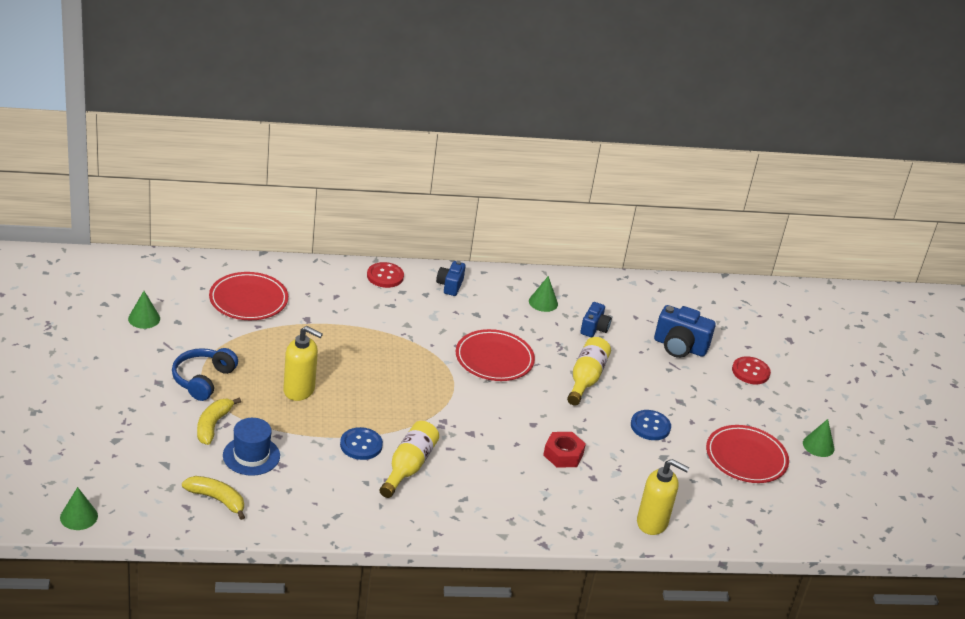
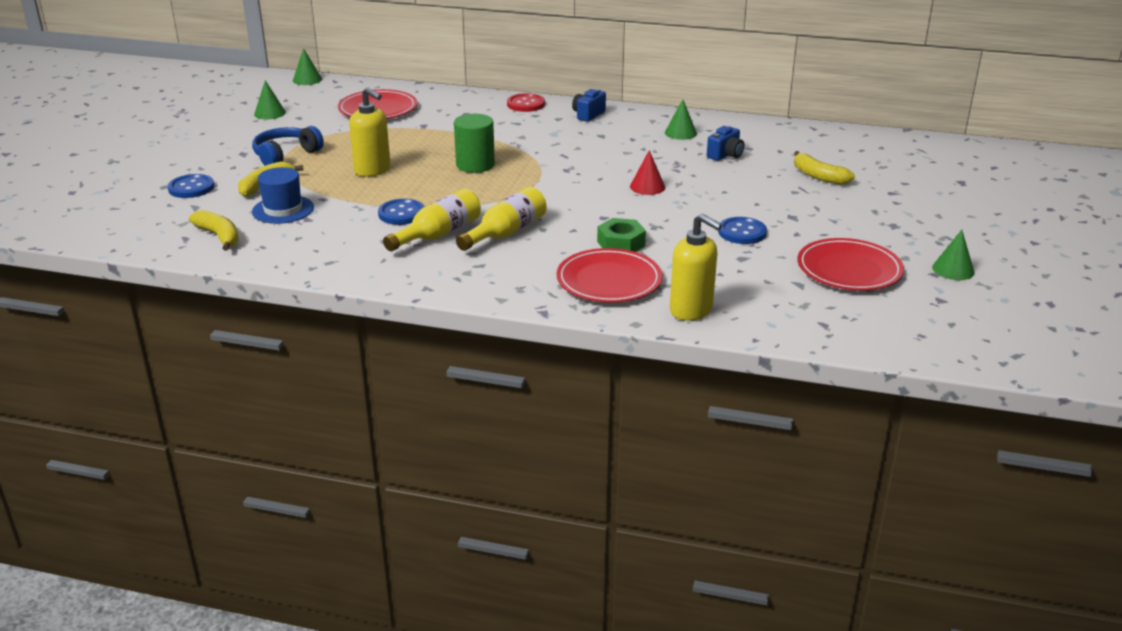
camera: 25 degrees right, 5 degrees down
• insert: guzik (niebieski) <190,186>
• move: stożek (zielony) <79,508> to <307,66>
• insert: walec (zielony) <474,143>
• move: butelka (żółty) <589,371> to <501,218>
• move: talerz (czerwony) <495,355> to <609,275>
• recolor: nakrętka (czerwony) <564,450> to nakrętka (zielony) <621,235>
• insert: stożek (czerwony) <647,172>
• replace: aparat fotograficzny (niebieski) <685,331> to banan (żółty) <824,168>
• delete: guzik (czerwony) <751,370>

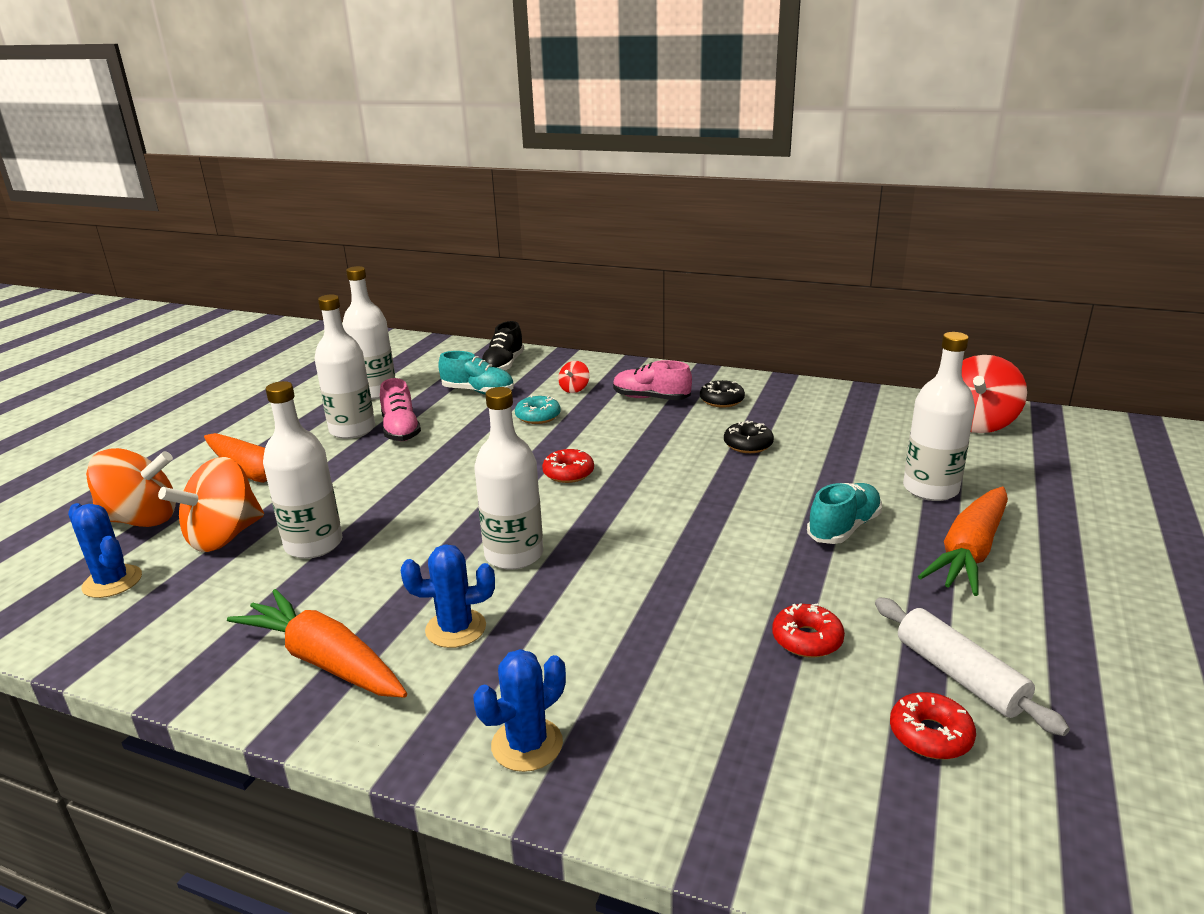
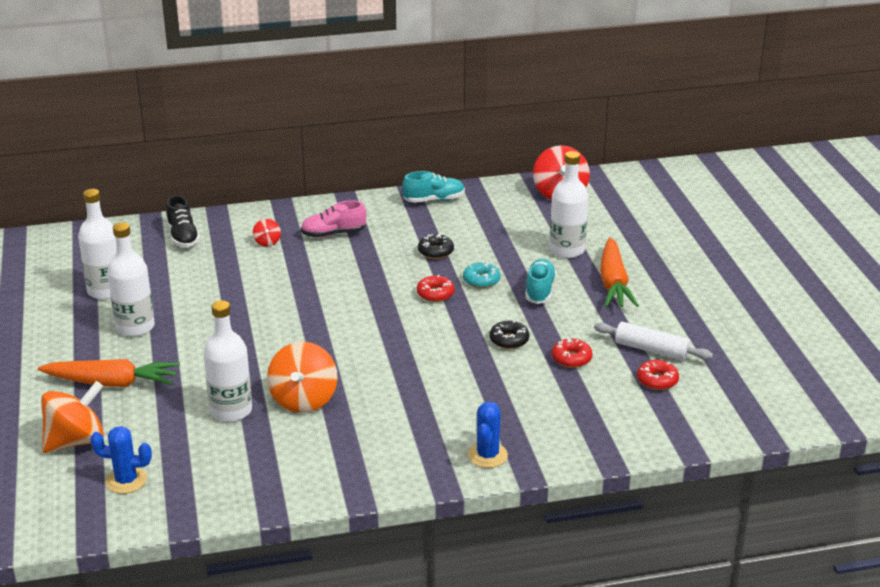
camera: 35 degrees left, 5 degrees up
• move: bączek (pomarańczowy) <211,504> to <302,377>
• move: but (turkusowy) <476,372> to <433,187>
• move: donut (czerwony) <568,466> to <436,288>
• move: donut (turkusowy) <538,409> to <481,274>
• move: donut (czarny) <722,394> to <509,334>
• delete: marchewka (pomarańczowy) <317,643>
• delete: but (różowy) <400,409>
• delete: kaktus (niebieski) <448,596>
• delete: butelka (biały) <508,478>

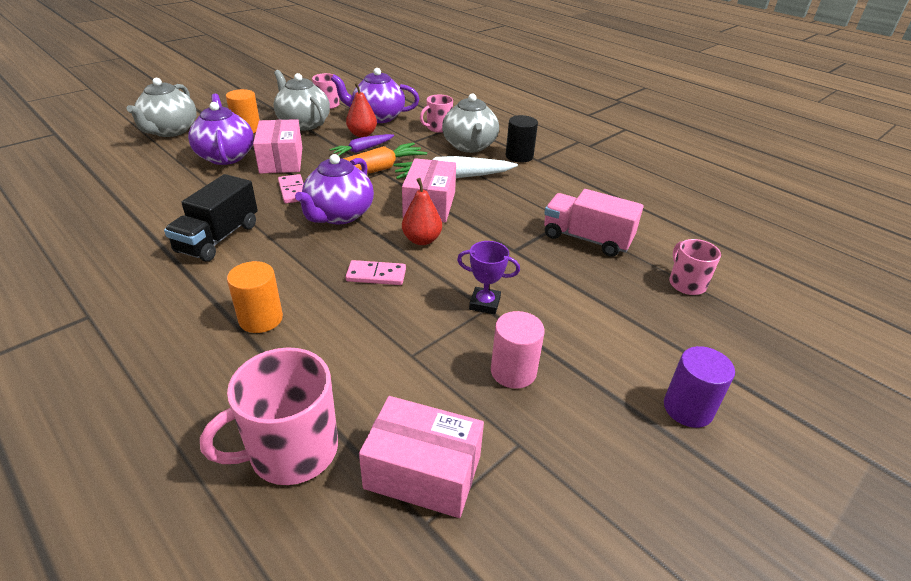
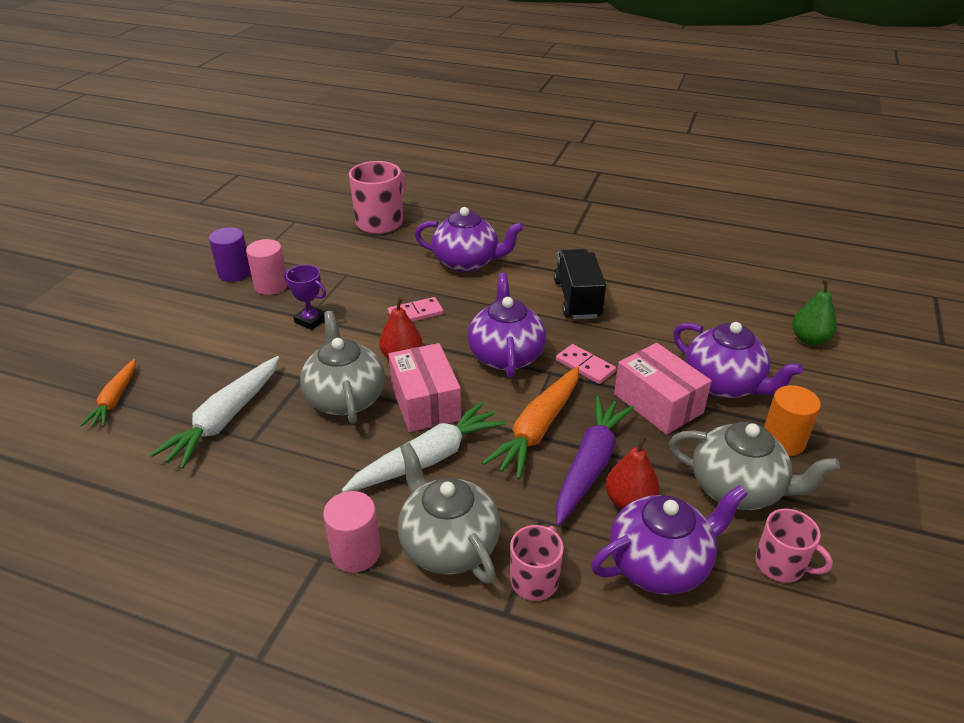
camera: 155 degrees right, 0 degrees up
• replace: kubek (różowy) <695,267> to marchewka (pomarańczowy) <108,393>
• replace: ciężarówka (różowy) <594,223> to marchewka (biały) <214,412>
• move: walec (fioletowy) <699,387> to <230,254>
• rotate: puchar (fioletowy) <488,277> = <305,297> 45 degrees clockwise
• move: imbryk (szary) <161,107> to <342,367>
• recolor: walec (czarny) <522,139> to walec (różowy) <352,532>
• replace: walec (pomarańczowy) <255,297> to imbryk (fioletowy) <469,239>
• resize: marchewka (fioletowy) <362,145> = <595,461> x1.63
• insert: gruszka (zielony) <814,312>
• delete: pudełko (różowy) <421,457>

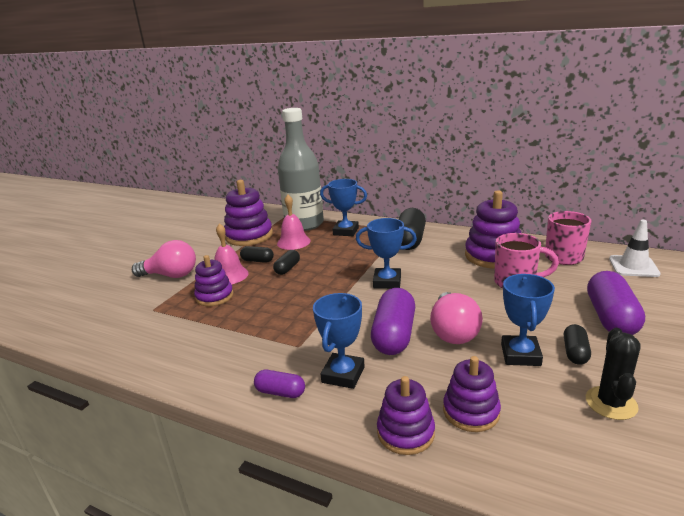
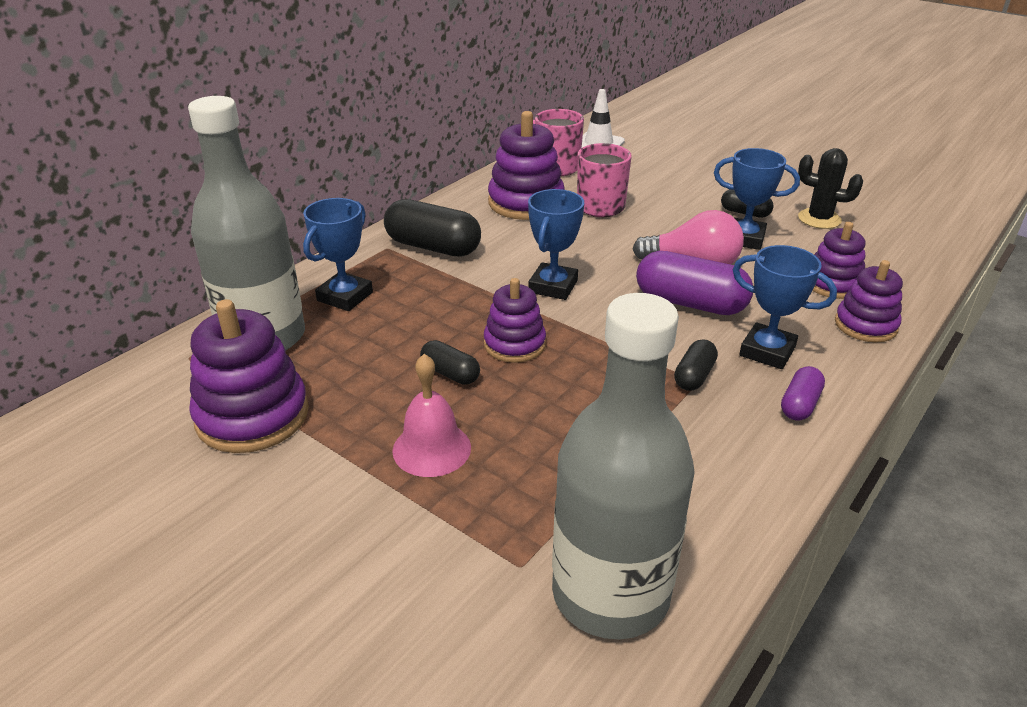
camera: 80 degrees left, 10 degrees up
• move: zabawka nakładanka (fioletowy) <214,280> to <515,320>
• insert: butelka (szary) <623,466>
• move: kapsułka (czarny) <257,254> to <696,365>
• delete: żarówka (różowy) <164,259>
• delete: dzwonek (różowy) <294,222>
• delete: kapsułka (fioletowy) <616,303>

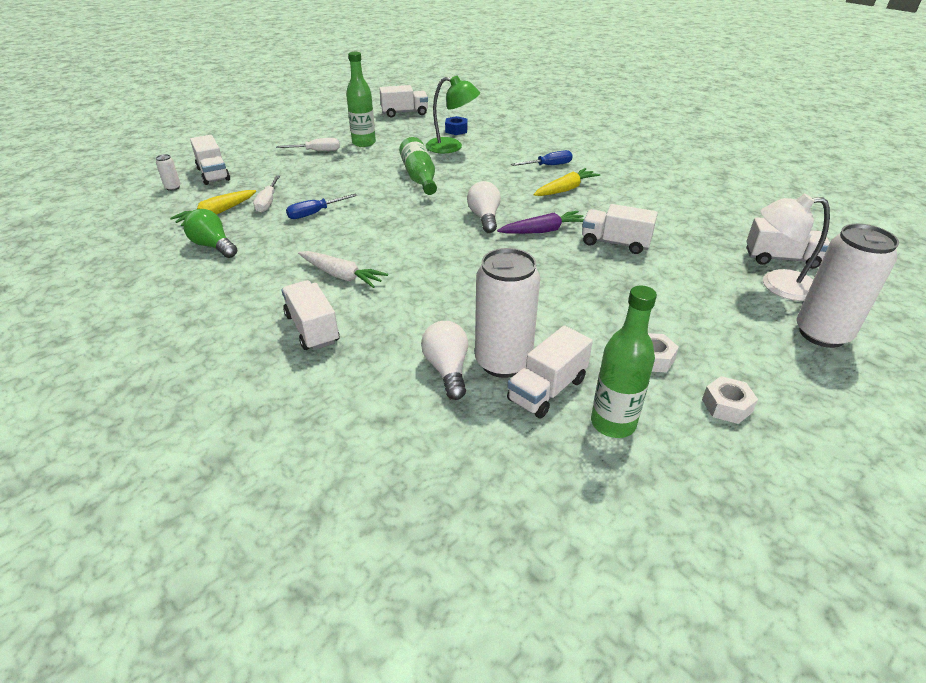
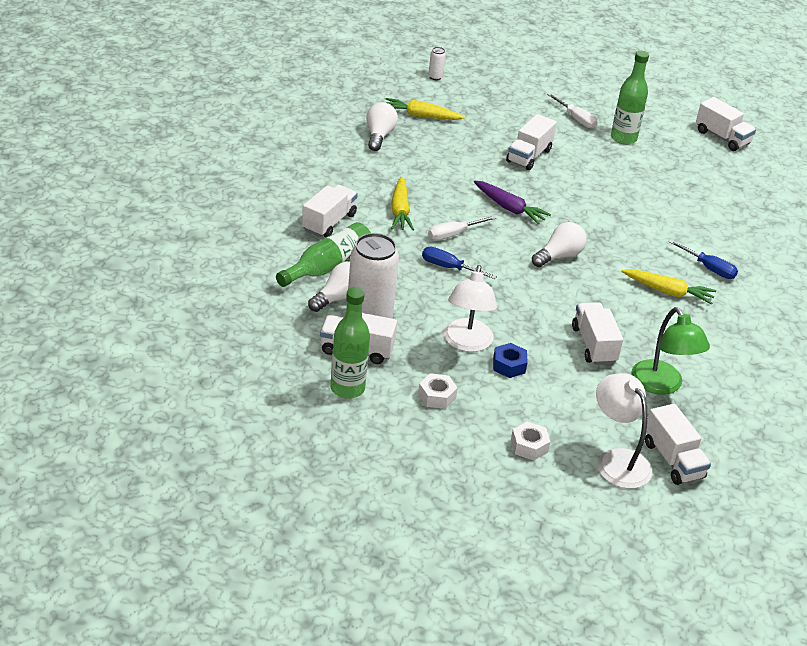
camera: 55 degrees right, 0 degrees up
• move: butelka (zielony) <418,166> to <323,254>
• recolor: żarówka (zielony) <210,233> to żarówka (biały) <382,126>
• recolor: marchewka (biały) <343,269> to marchewka (żółty) <402,204>
• move: śrubokręt (niebieski) <321,206> to <459,262>
• move: śrubokręt (biały) <266,194> to <462,228>
• insert: lampka (biały) <470,308>
• move: marchewka (fioletowy) <540,222> to <512,202>
• move: nakrętka (niebieski) <456,125> to <510,360>
• move: ciężarówka (biały) <210,160> to <531,142>
• move: nakrętka (biały) <730,400> to <530,441>
• move: lampka (zielony) <452,114> to <670,351>
• delete: puszka (biały) <847,286>

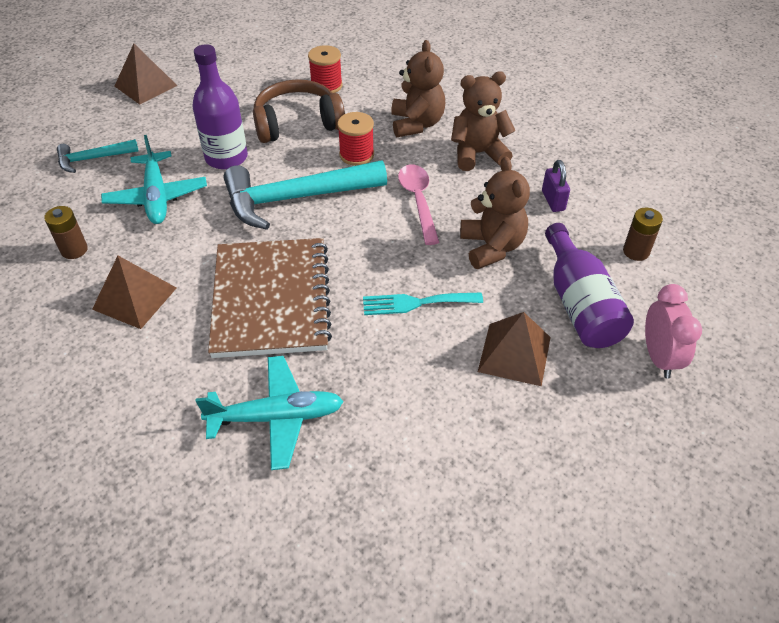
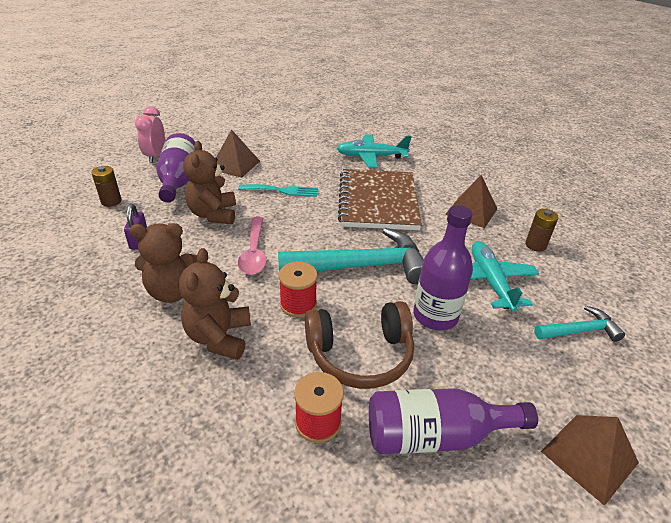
camera: 175 degrees left, 10 degrees down
• insert: butelka (fioletowy) <453,421>

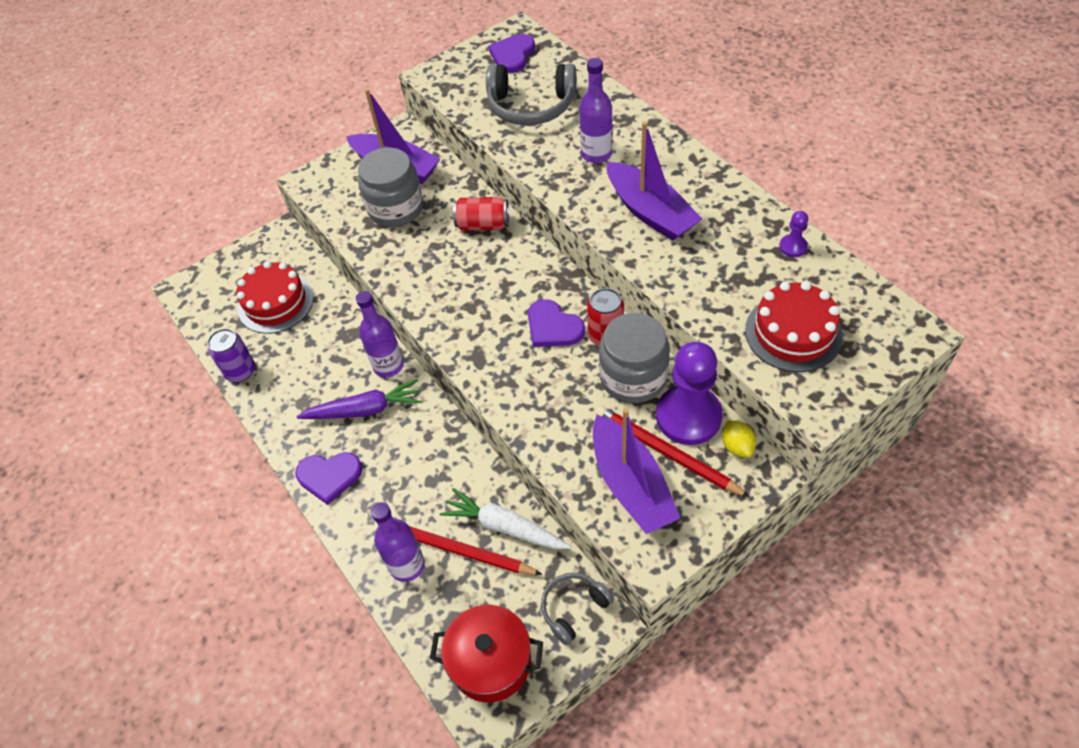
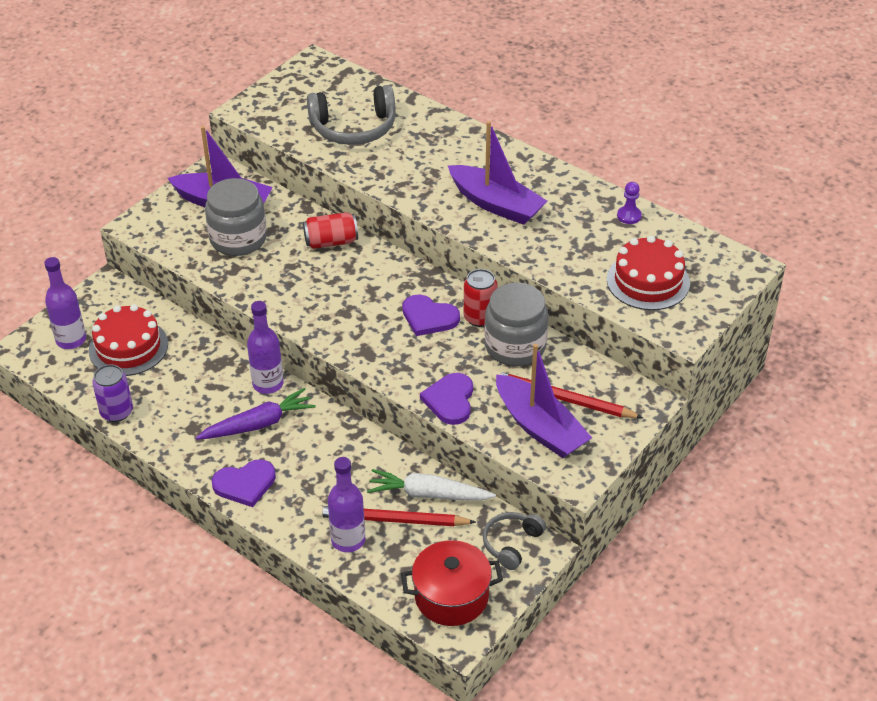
camera: 20 degrees left, 10 degrees down
• move: butelka (fioletowy) <596,110> to <65,303>
• move: serce (fioletowy) <511,53> to <446,399>
• delete: pionek (fioletowy) <689,393>
• delete: cytryna (żółty) <739,438>

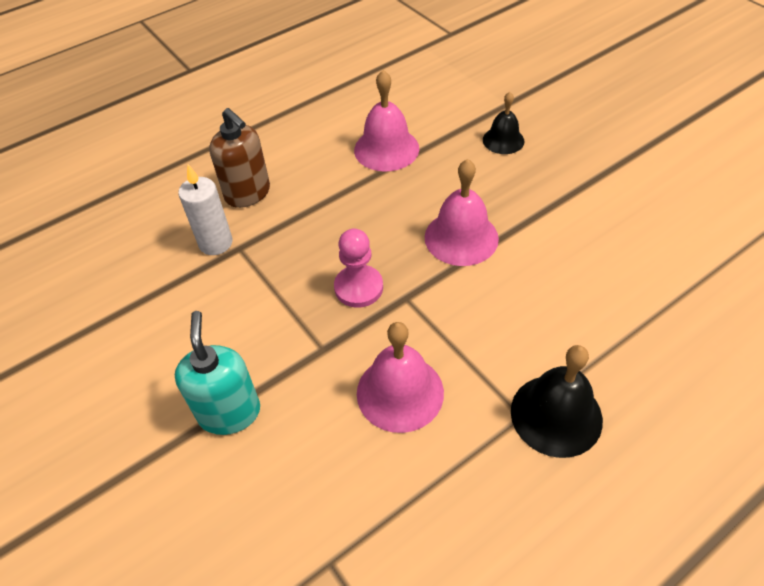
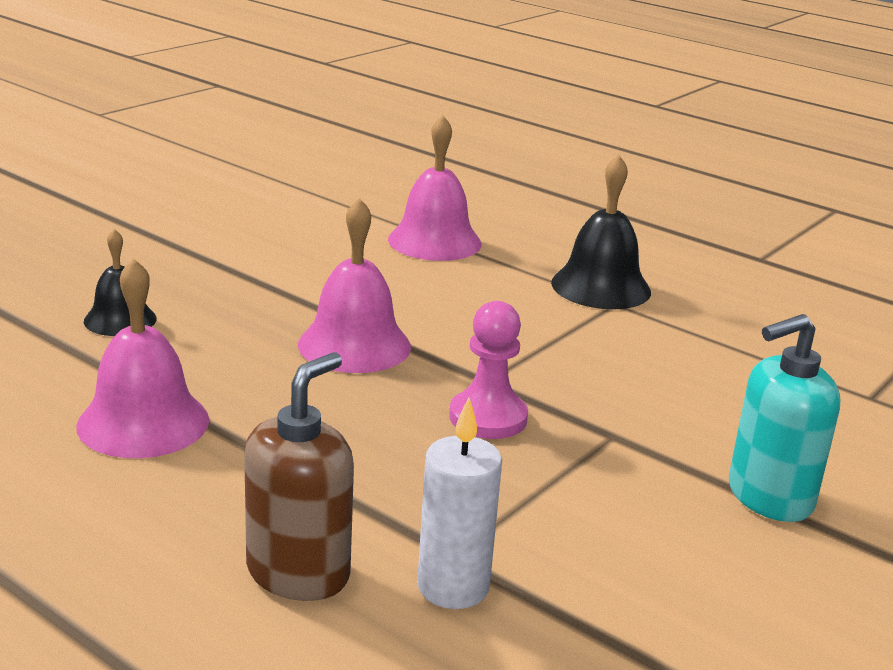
camera: 110 degrees left, 25 degrees down
• move: dzwonek (różowy) <400,377> to <434,188>

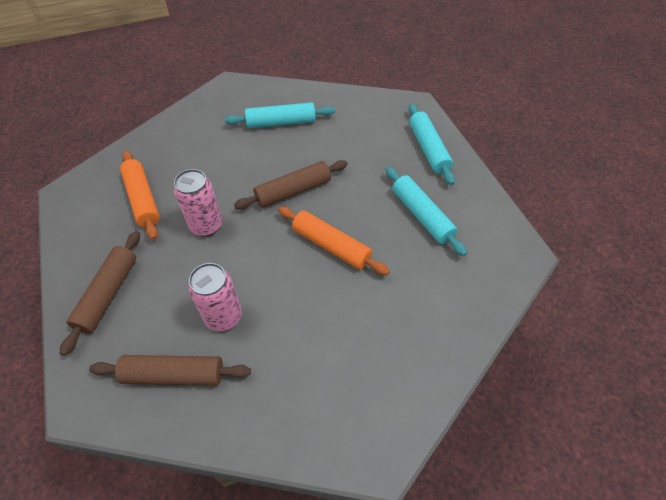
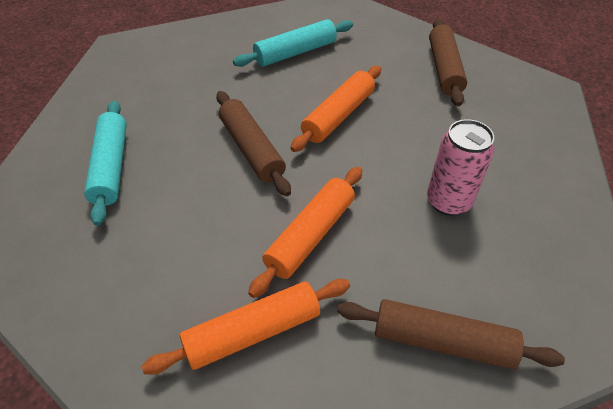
camera: 90 degrees left, 5 degrees down
• replace: puszka (różowy) <198,203> to wałek do ciasta (pomarańczowy) <305,232>
• move: wałek do ciasta (brązowy) <170,370> to <448,62>
• delete: wałek do ciasta (turkusowy) <431,144>

